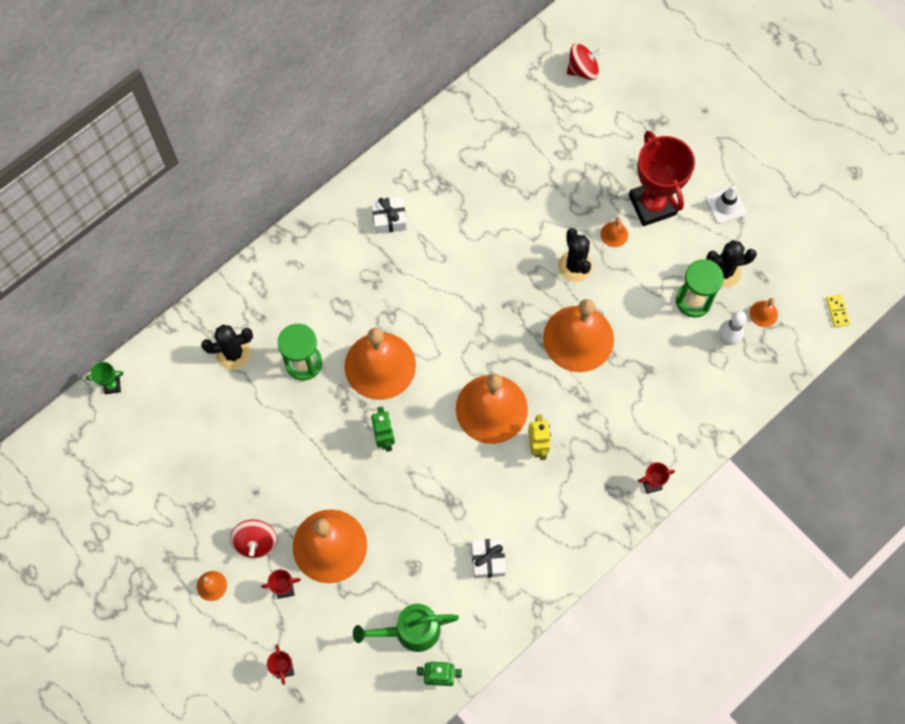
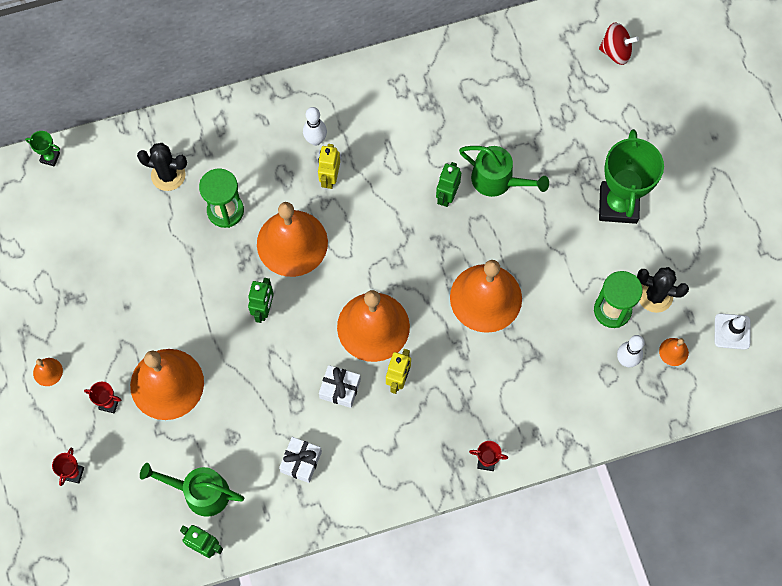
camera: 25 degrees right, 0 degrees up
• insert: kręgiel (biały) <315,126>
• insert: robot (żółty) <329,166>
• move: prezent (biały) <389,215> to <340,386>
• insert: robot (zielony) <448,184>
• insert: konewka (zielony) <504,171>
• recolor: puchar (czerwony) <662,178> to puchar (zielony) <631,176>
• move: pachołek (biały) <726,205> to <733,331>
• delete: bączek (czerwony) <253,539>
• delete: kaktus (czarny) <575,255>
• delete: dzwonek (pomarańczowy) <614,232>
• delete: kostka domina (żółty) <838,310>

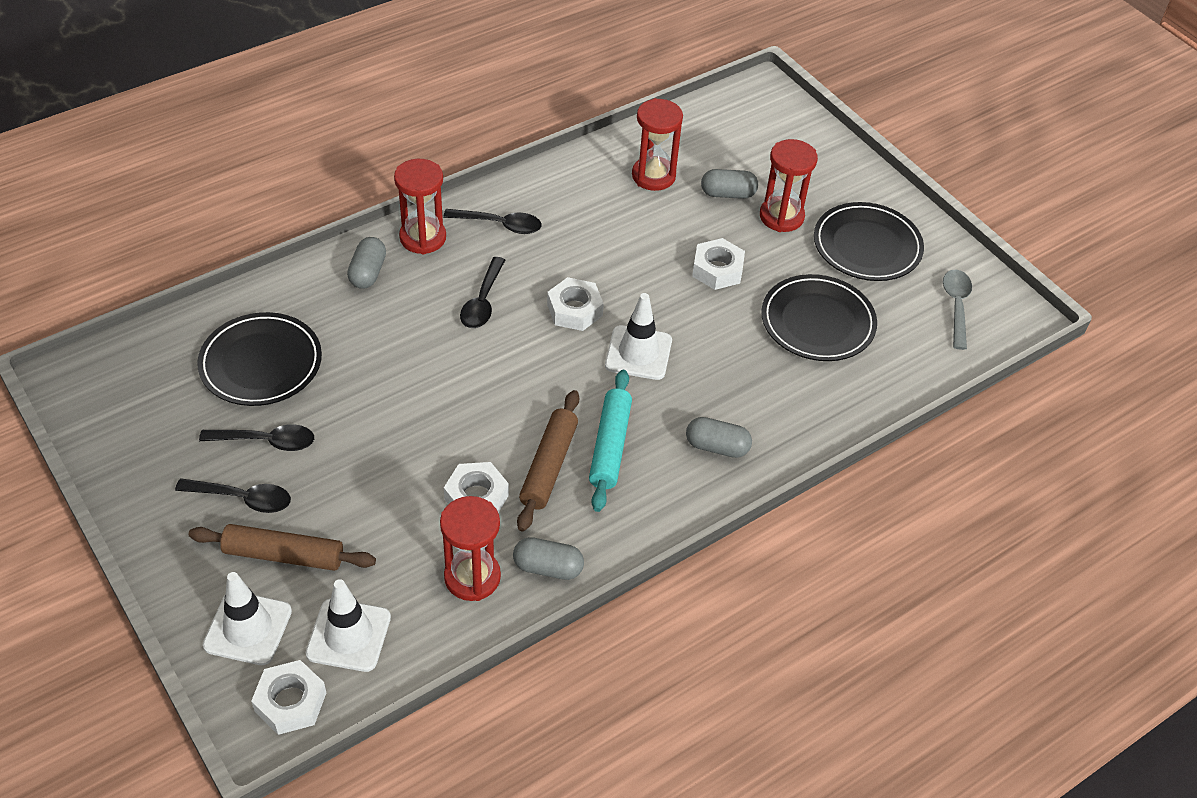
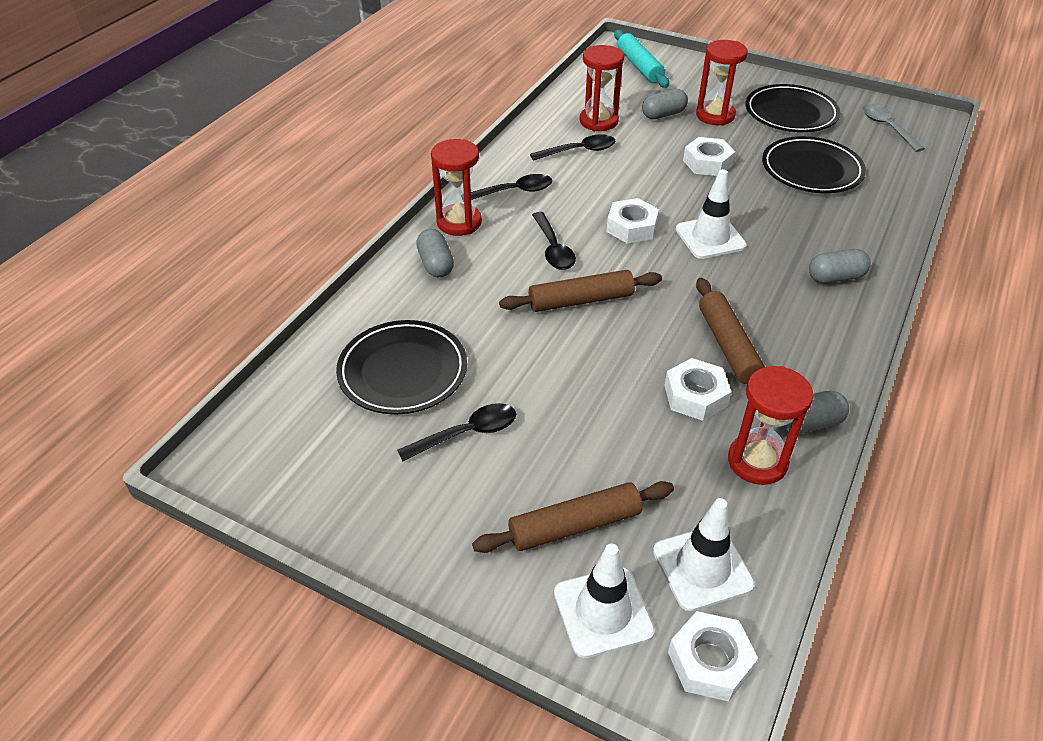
camera: 25 degrees left, 5 degrees down
• insert: wałek do ciasta (brązowy) <580,291>
• move: łyżka (czarny) <233,496> to <573,147>
• move: wałek do ciasta (turkusowy) <610,441> to <641,59>

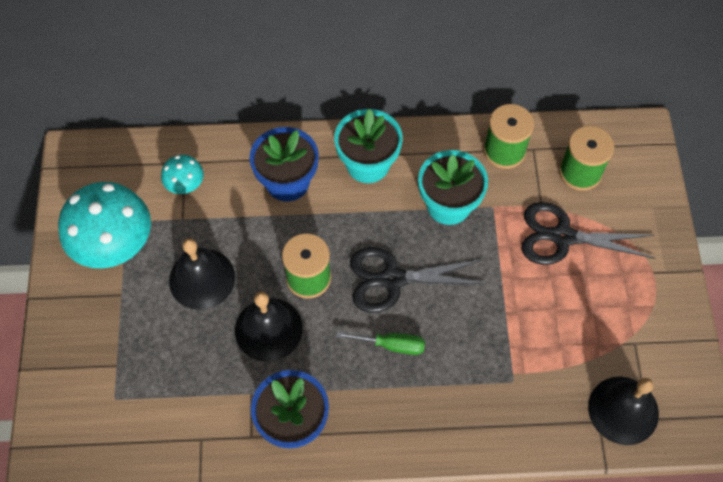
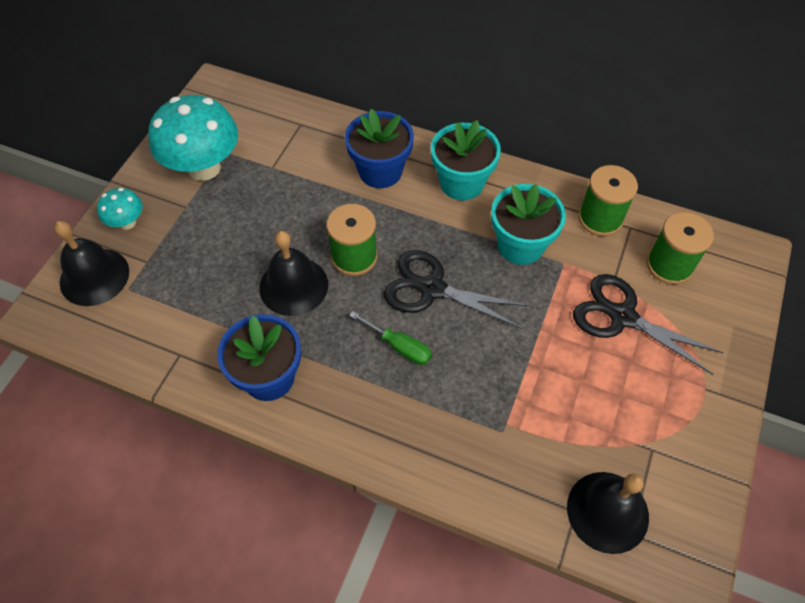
camera: 25 degrees right, 5 degrees down
• move: dzwonek (czarny) <202,274> to <91,263>
• move: grzyb (turkusowy) <182,174> to <120,209>

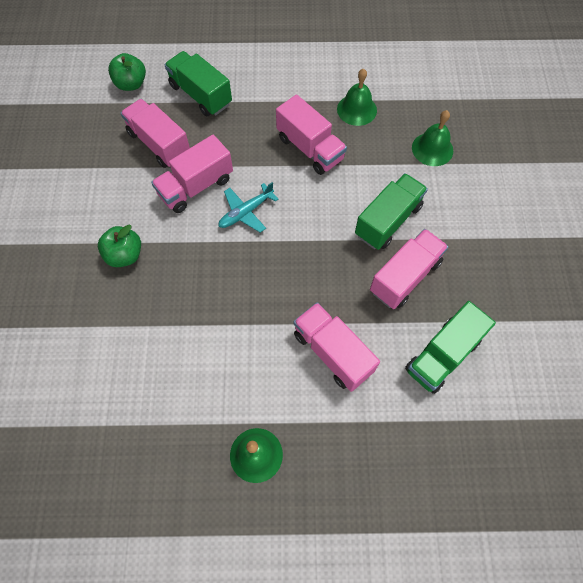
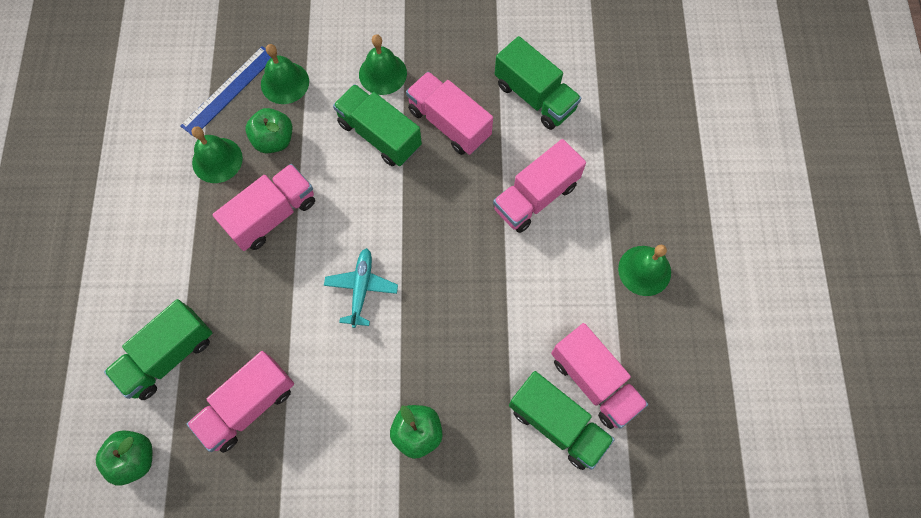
camera: 90 degrees left, 5 degrees up
• insert: linijka (niebieski) <225,91>
• insert: jabłko (zielony) <269,130>
• rotate: samolot (turkusowy) <248,207> = <361,288> 135 degrees counterclockwise
• insert: dzwonek (zielony) <383,64>
• insert: ciężarówka (zielony) <562,420>
• move: ciężarówka (różowy) <192,174> to <599,376>

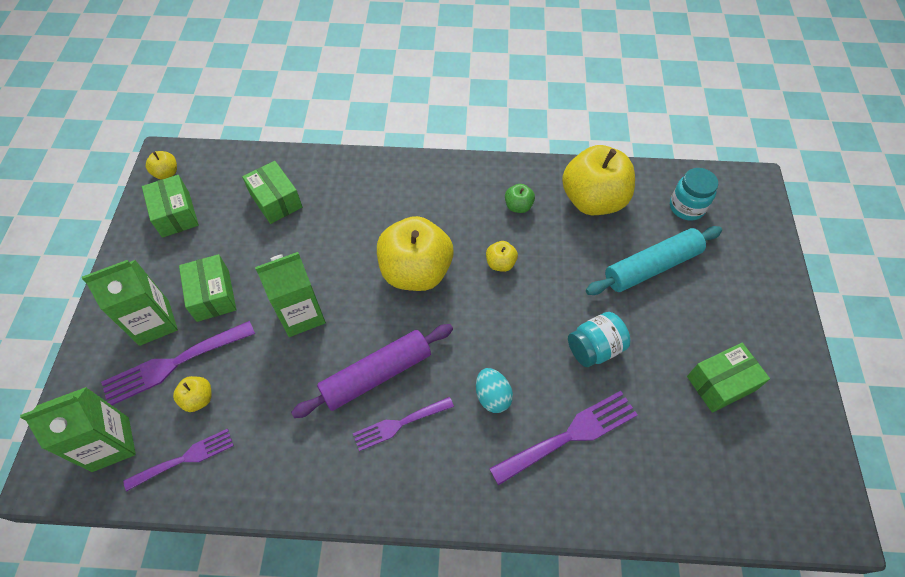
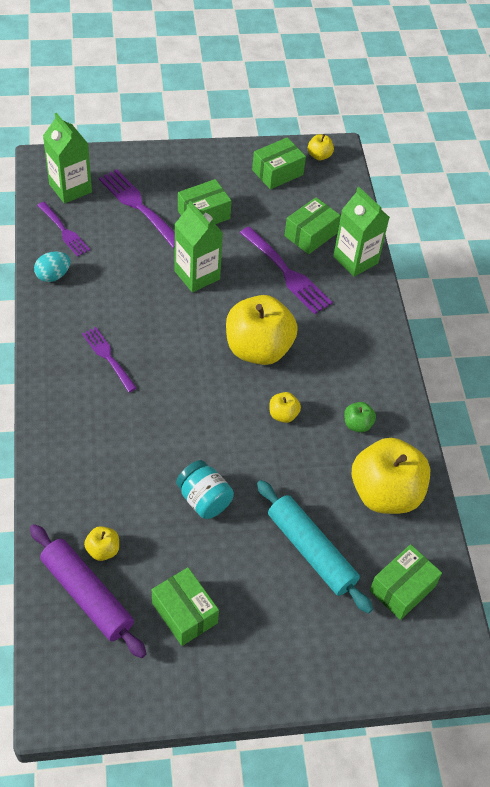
camera: 75 degrees right, 5 degrees down
• move: wałek do ciasta (fioletowy) <372,371> to <88,591>
• move: jajko (turkusowy) <494,390> to <52,266>
• move: jabłko (żółty) <192,394> to <101,543>
• move: widelec (fioletowy) <563,438> to <286,270>
• move: karton mleka (zielony) <130,303> to <361,232>
• replace: słoik (turkusowy) <694,194> to pudełko (zielony) <406,582>

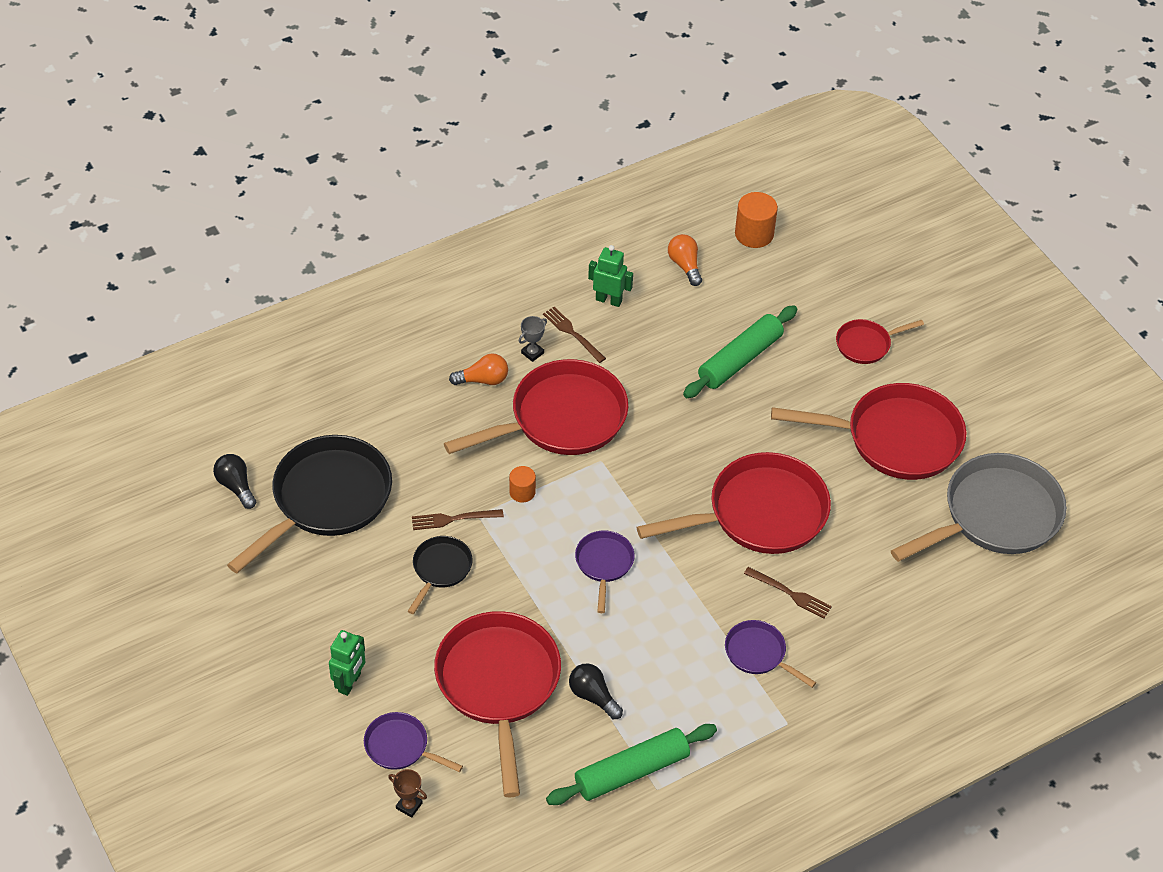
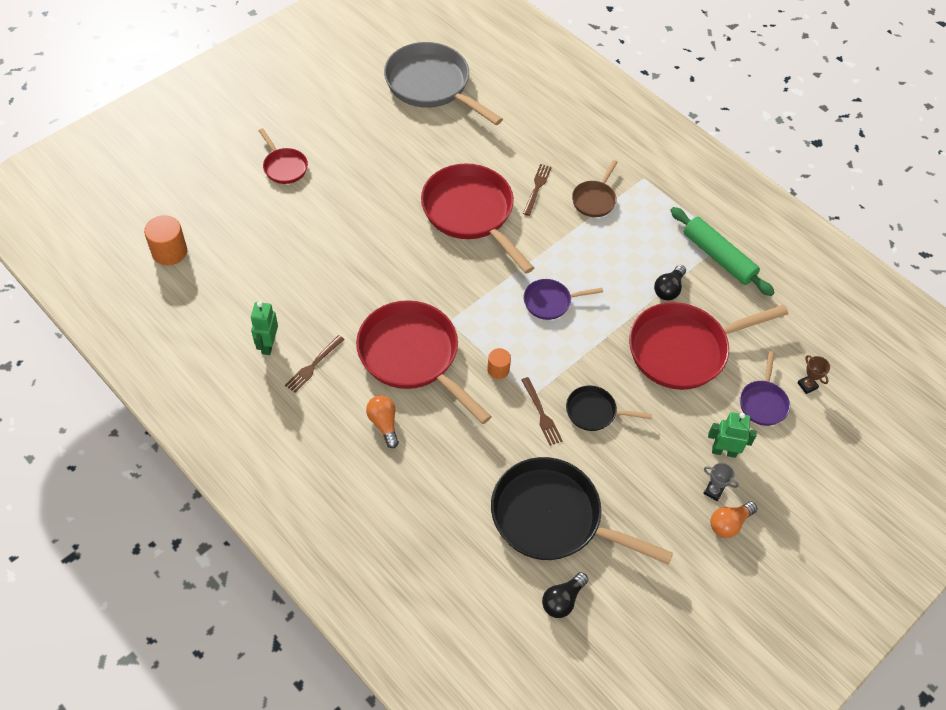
camera: 105 degrees left, 5 degrees up
• recolor: patelnia (fioletowy) <771,654> to patelnia (brązowy) <595,188>
• move: puchar (szary) <533,339> to <721,482>
• move: żarówka (pomarańczowy) <685,260> to <733,520>
• rotate: puchar (brązowy) <407,793> = <813,374> 45 degrees counterclockwise
• delete: wałek do ciasta (zielony) <740,351>
• delete: patelnia (czerwony) <868,431>

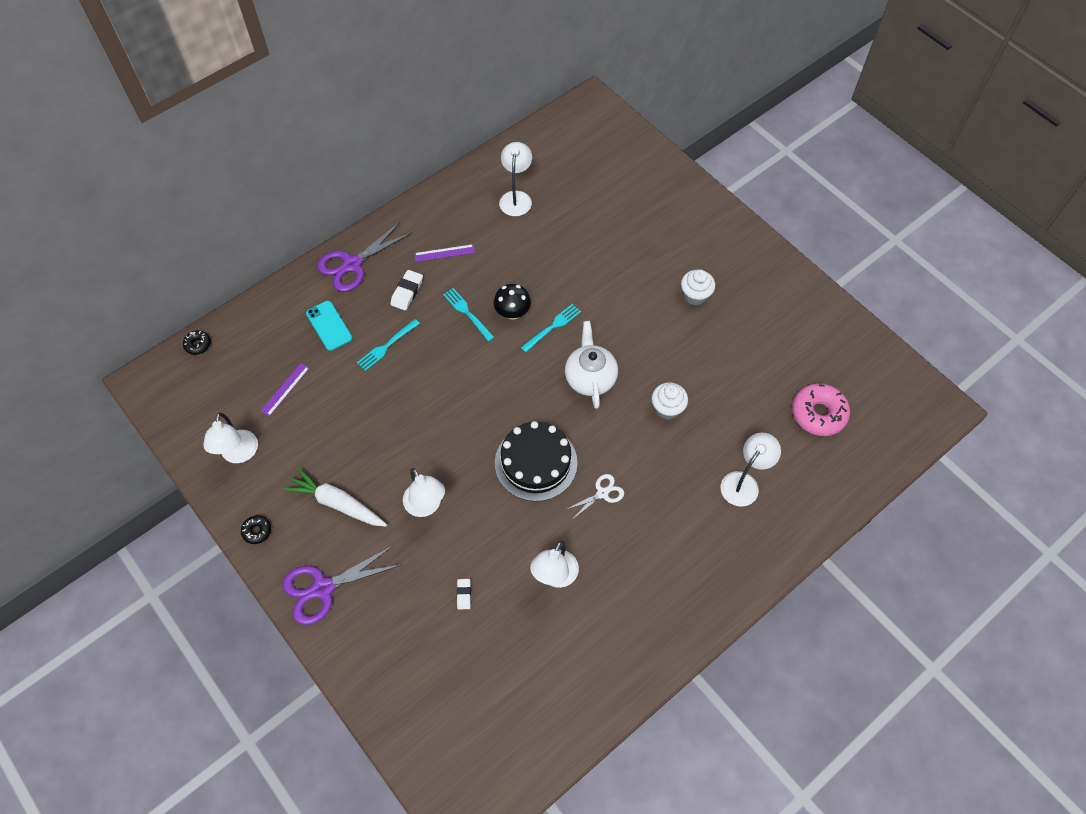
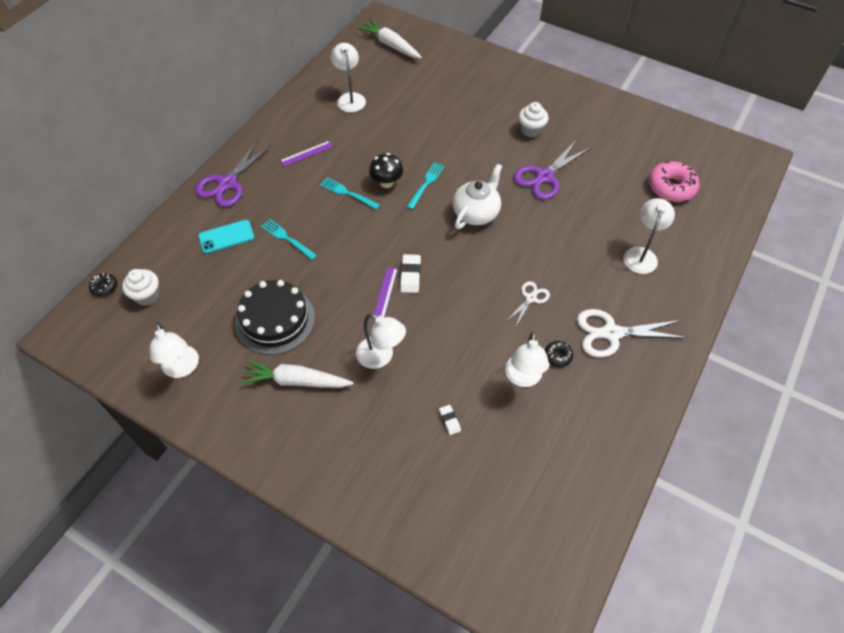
camera: 20 degrees left, 5 degrees down
• move: muffinka (biały) <670,401> to <140,287>
• rotate: telefon (turkusowy) <329,326> = <226,237> 60 degrees counterclockwise
• move: tort (czarny) <536,461> to <275,317>
• rotate: widelec (turkusowy) <388,345> = <289,239> 105 degrees clockwise
• insert: marchewka (biały) <390,39>
• move: linijka (fioletowy) <285,389> to <386,292>
• move: gumka do mazania (biały) <406,290> to <410,273>
• rotate: imbryk (biały) <591,365> = <477,196> 60 degrees clockwise
• move: nożyczki (fioletowy) <342,585> to <551,170>
• move: donut (czarny) <256,529> to <559,354>
• insert: nożyczki (biały) <632,333>

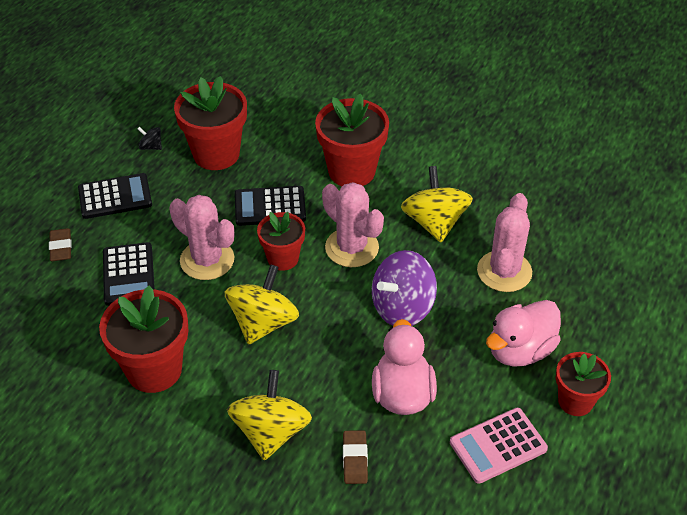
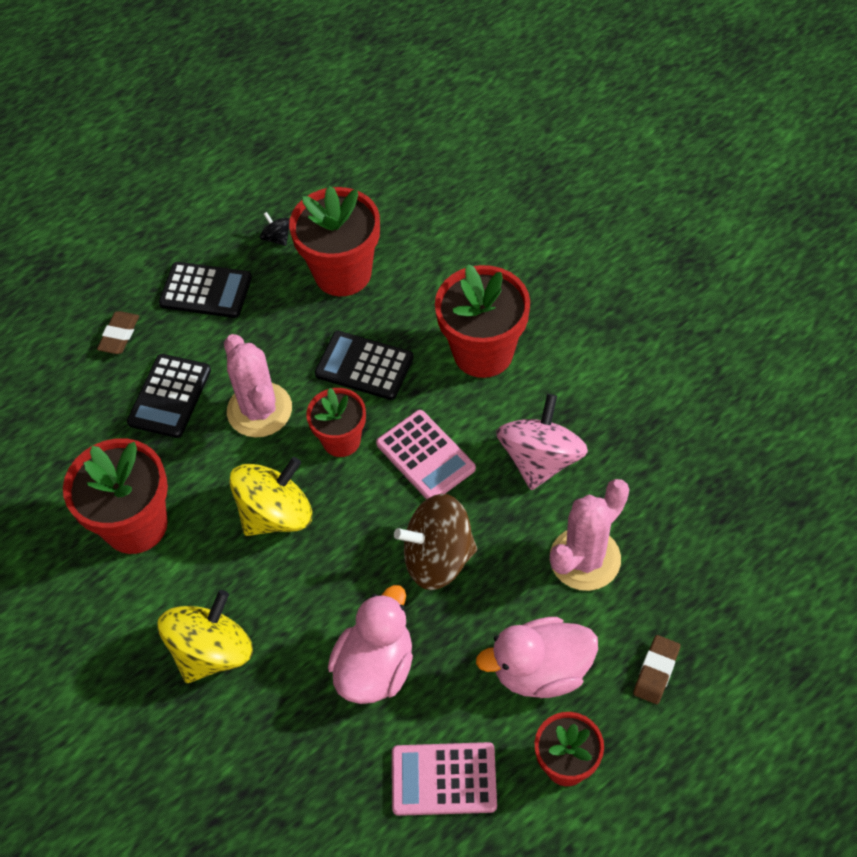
camera: 30 degrees right, 10 degrees up
• replace: kaktus (różowy) <353,224> to kalkulator (różowy) <426,455>
• recolor: bączek (fioletowy) <404,288> to bączek (brązowy) <435,542>
• recolor: bączek (żółty) <437,204> to bączek (różowy) <542,442>
• move: gumka do mazania (brązowy) <355,457> to <656,669>

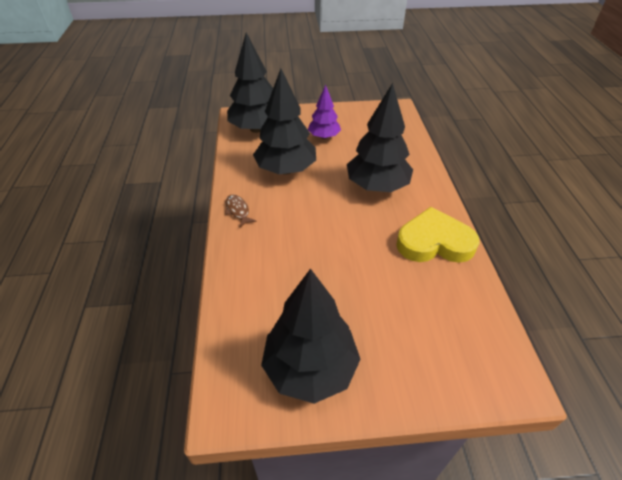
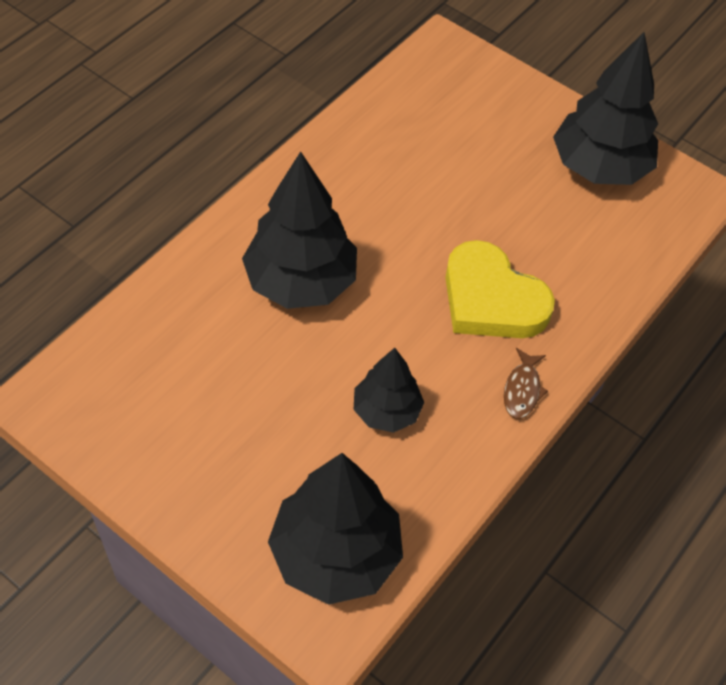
camera: 140 degrees left, 10 degrees up
• resize: drzewko (czarny) <284,121> = <389,390> x0.58
• move: serce (żółty) <438,235> to <500,289>
• delete: drzewko (fioletowy) <324,112>

